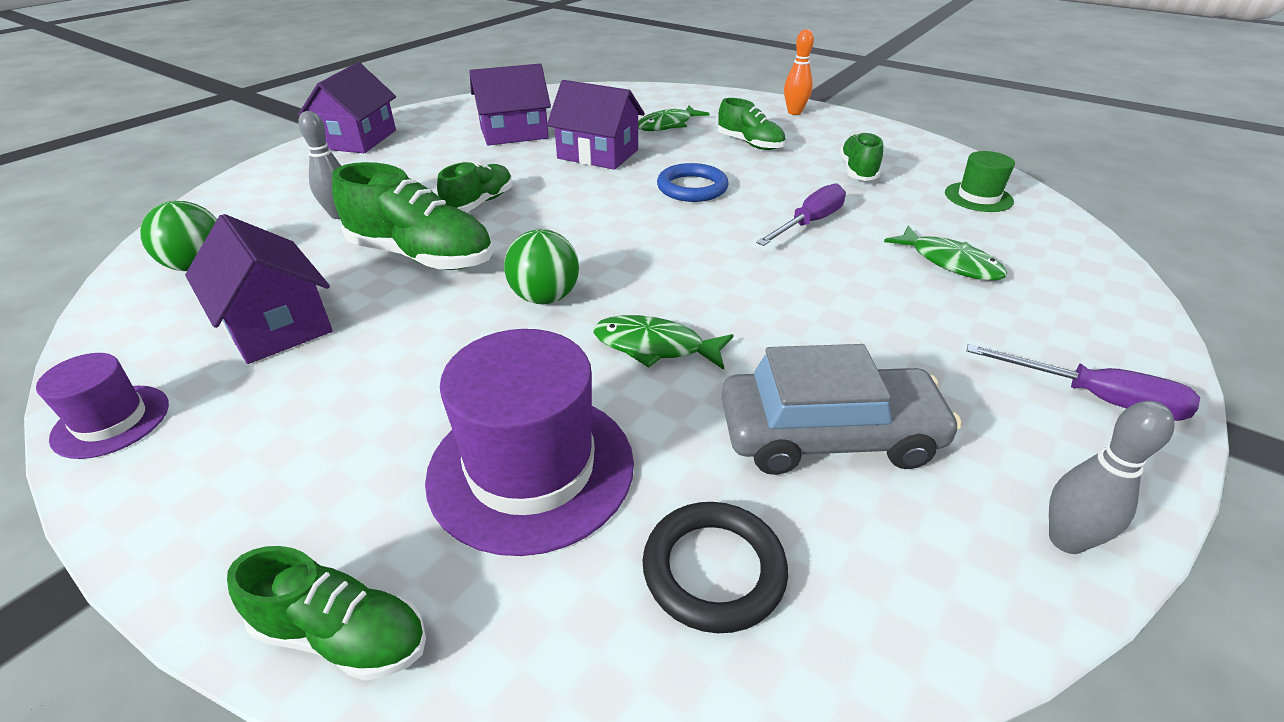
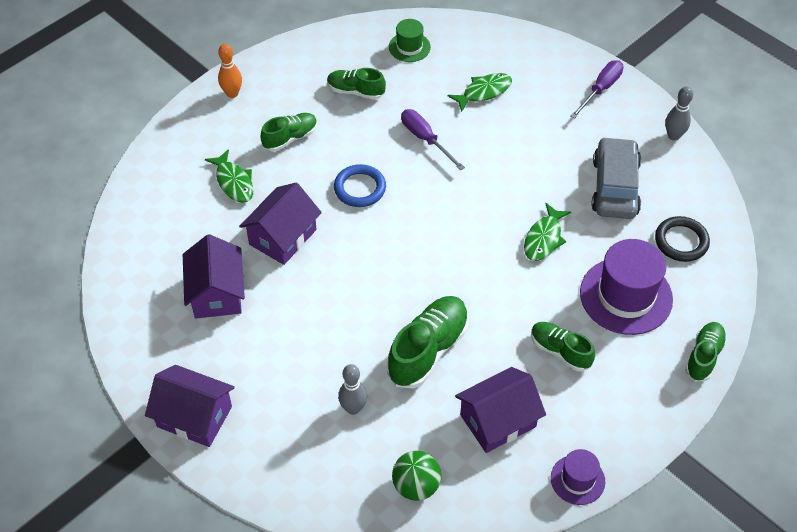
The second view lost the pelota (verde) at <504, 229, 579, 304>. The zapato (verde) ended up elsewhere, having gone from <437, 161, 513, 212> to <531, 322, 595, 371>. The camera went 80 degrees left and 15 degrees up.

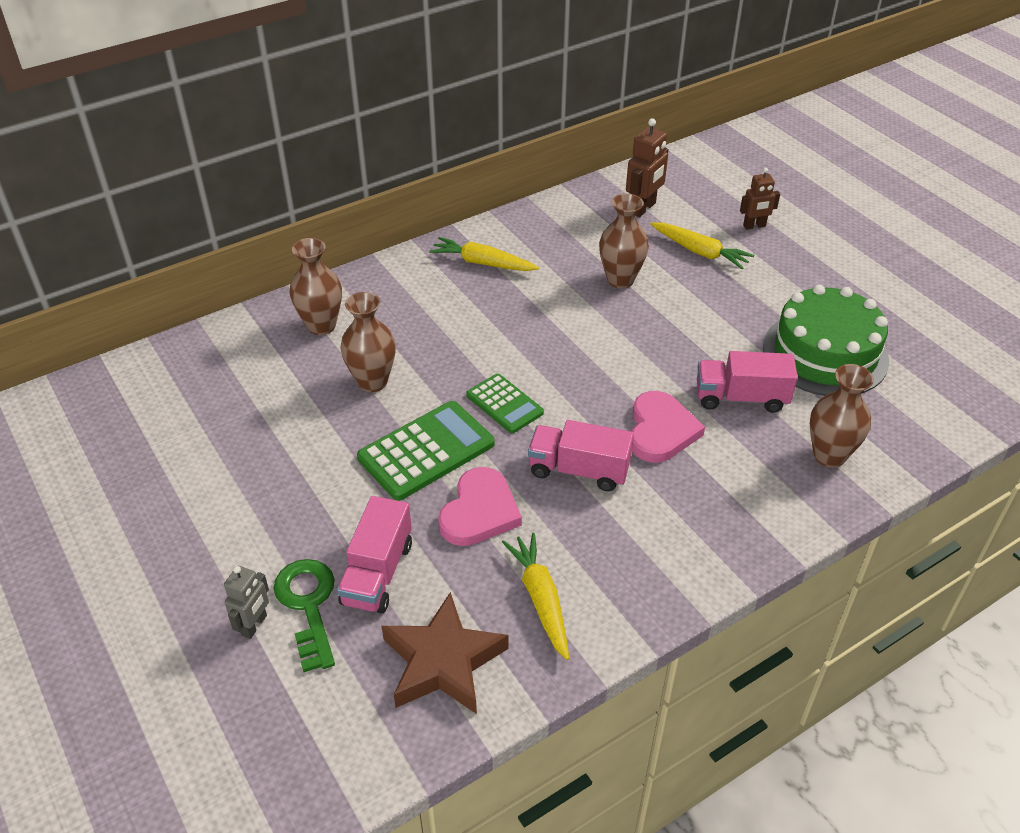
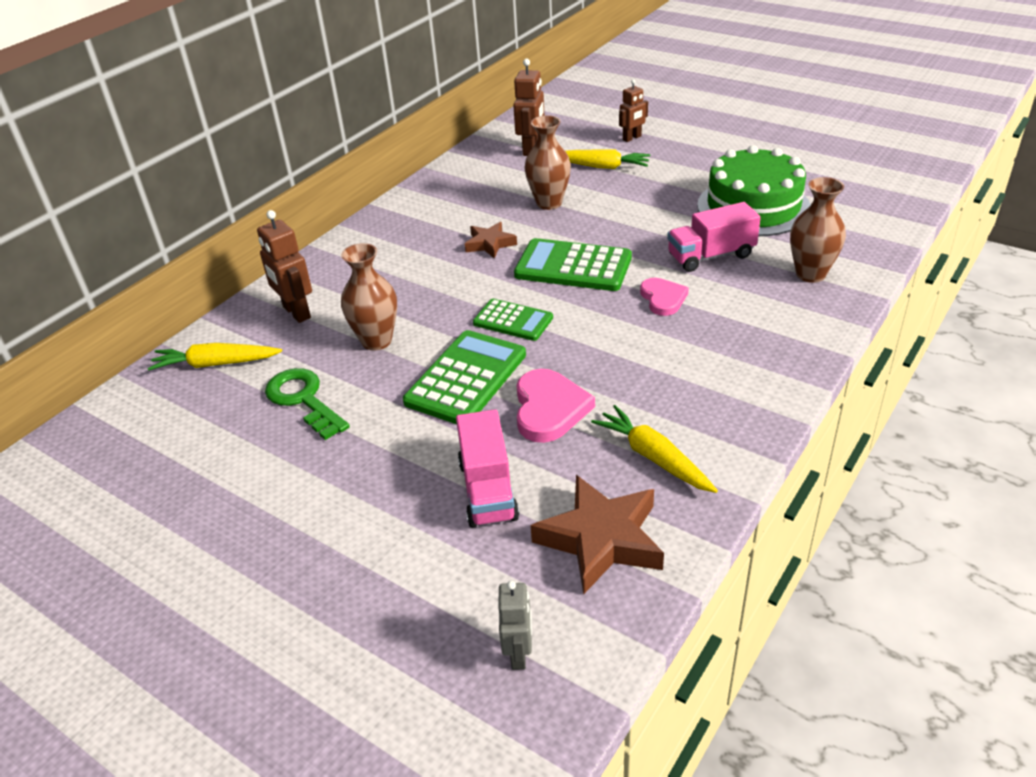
The second view lost the camión (rosa) at <528, 420, 634, 491>. The second view gained the estrella (marrón) at <465, 222, 517, 259>. The second view gained the calculadora (verde) at <514, 238, 632, 291>. The robot (gris) ended up elsewhere, having gone from <224, 566, 269, 639> to <499, 581, 532, 670>. The llave (verde) ended up elsewhere, having gone from <273, 559, 335, 672> to <265, 368, 350, 440>. The zanahoria (amarillo) ended up elsewhere, having gone from <429, 237, 539, 271> to <148, 343, 282, 370>. Where the florero (marrón) stood at <290, 238, 342, 335>, the robot (marrón) came to stand at <257, 210, 312, 323>. The size of the corazón (rosa) at <632, 391, 705, 463> changed by a factor of 0.66. The camera went 20 degrees left and 5 degrees down.

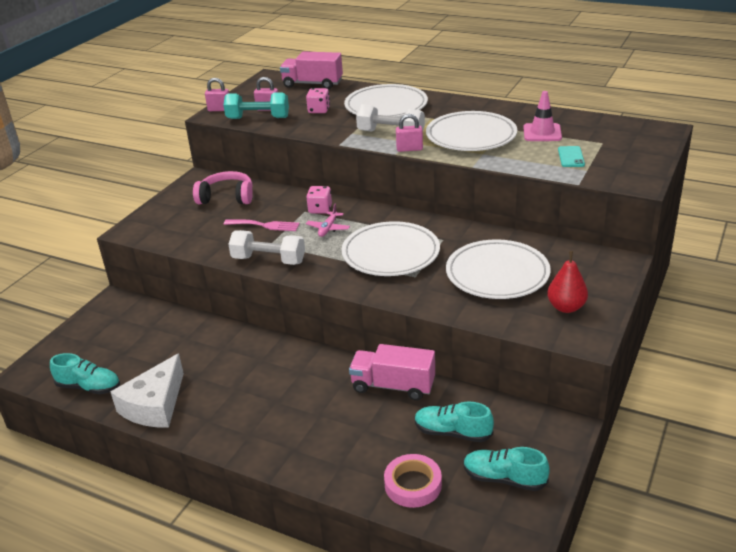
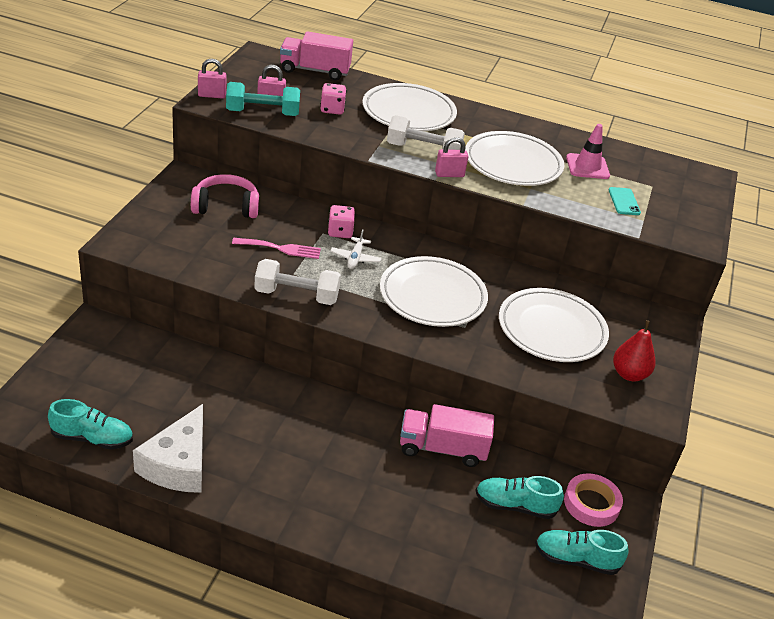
The cinta adhesiva (rosa) ended up elsewhere, having gone from <384, 454, 442, 508> to <564, 473, 623, 527>. What was the avión (rosa) at <306, 203, 350, 237> turned into the avión (blanco) at <330, 229, 381, 269>. The camera went 15 degrees left and 5 degrees up.

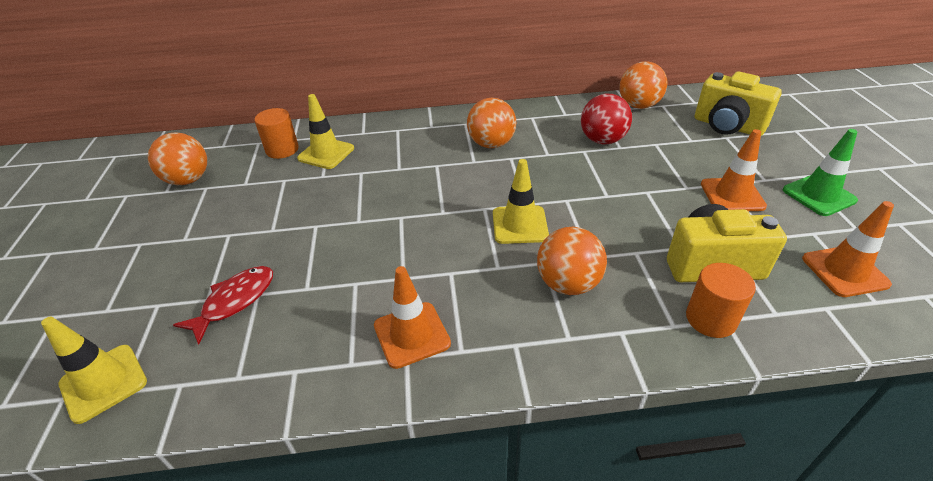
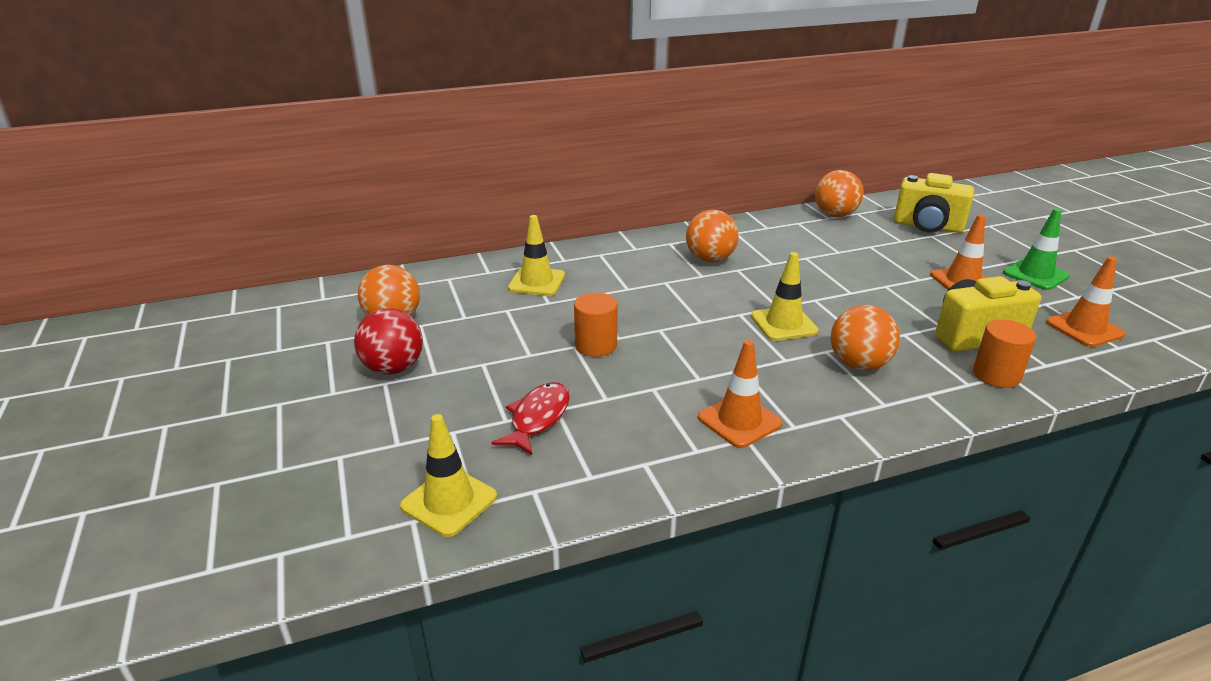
The cilindro (naranja) ended up elsewhere, having gone from <254, 108, 299, 159> to <574, 293, 618, 357>. The pelota (rojo) ended up elsewhere, having gone from <581, 94, 632, 144> to <354, 308, 423, 375>. The camera went 15 degrees left and 10 degrees down.

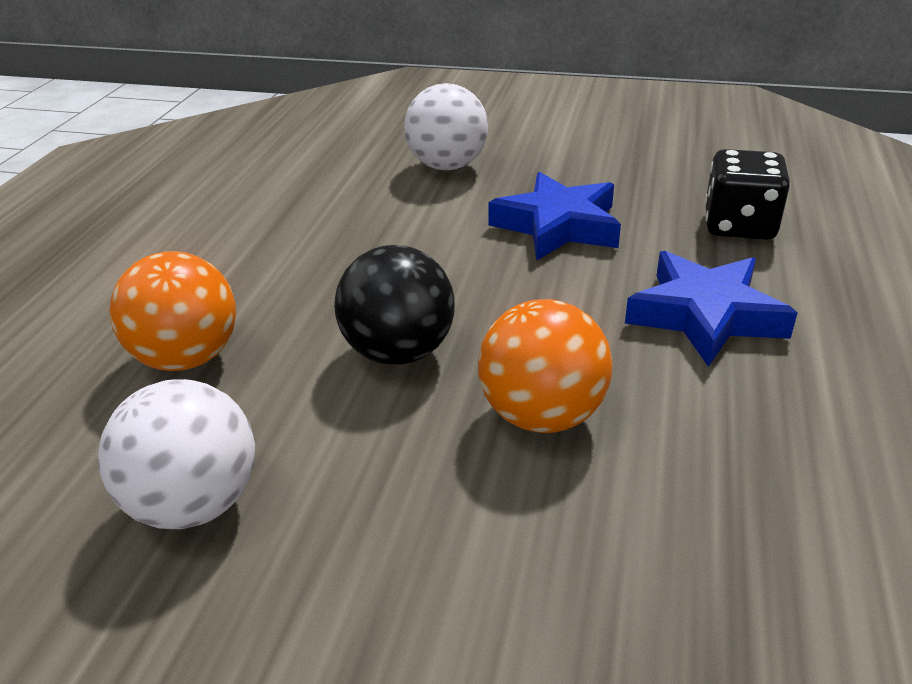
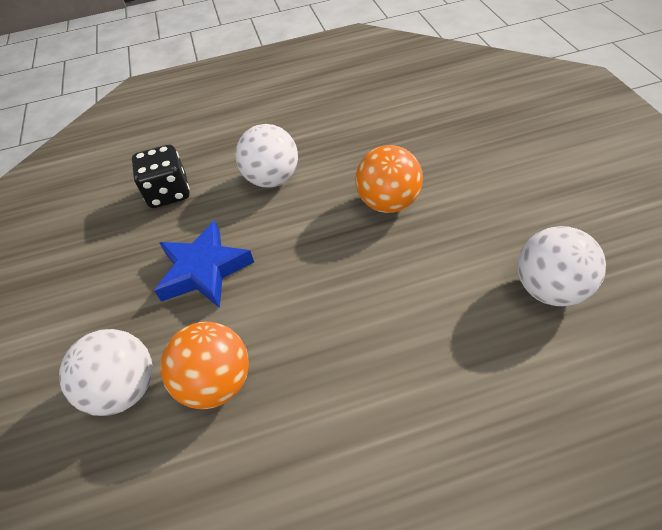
The second view lost the pelota (negro) at <334, 245, 455, 365>. The pelota (naranja) ended up elsewhere, having gone from <109, 251, 236, 371> to <160, 322, 249, 409>. Where the estrella (azul) stood at <625, 251, 798, 367>, the pelota (blanco) came to stand at <235, 124, 298, 188>. The camera went 115 degrees left and 15 degrees up.

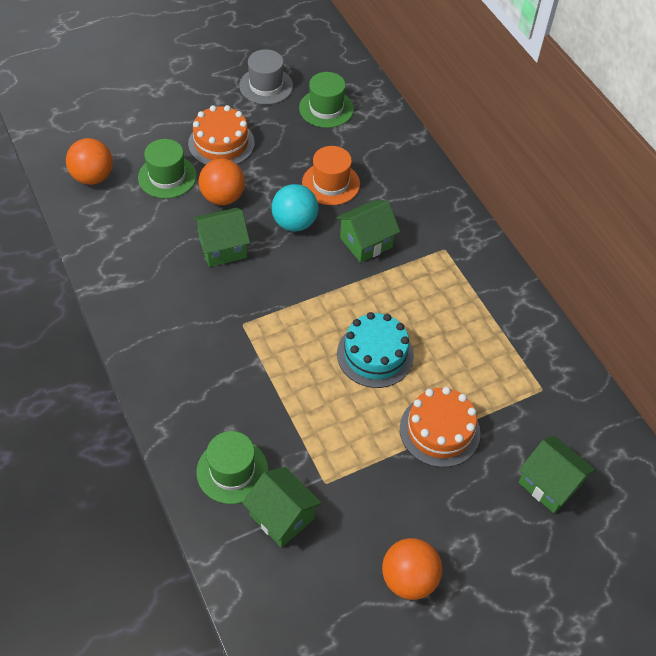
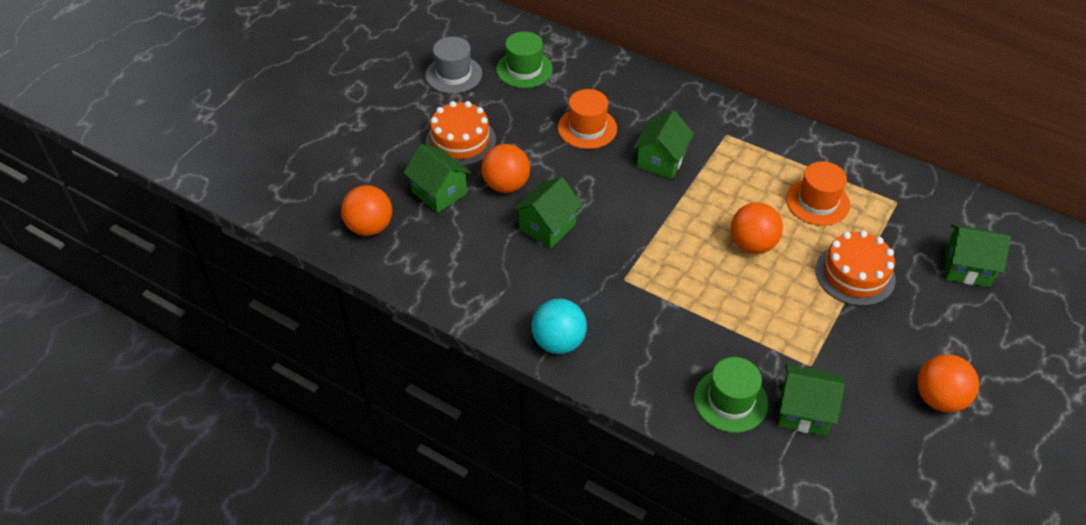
The second view gained the sombrero (naranja) at <786, 161, 850, 226>. The pelota (turquesa) ended up elsewhere, having gone from <271, 184, 319, 231> to <532, 299, 587, 354>. Where the sombrero (verde) stood at <138, 139, 197, 199>, the casa (verde) came to stand at <403, 144, 471, 213>. Where the tarta (turquesa) stood at <337, 312, 414, 388>, the pelota (naranja) came to stand at <731, 202, 783, 254>. The camera went 30 degrees left and 5 degrees down.

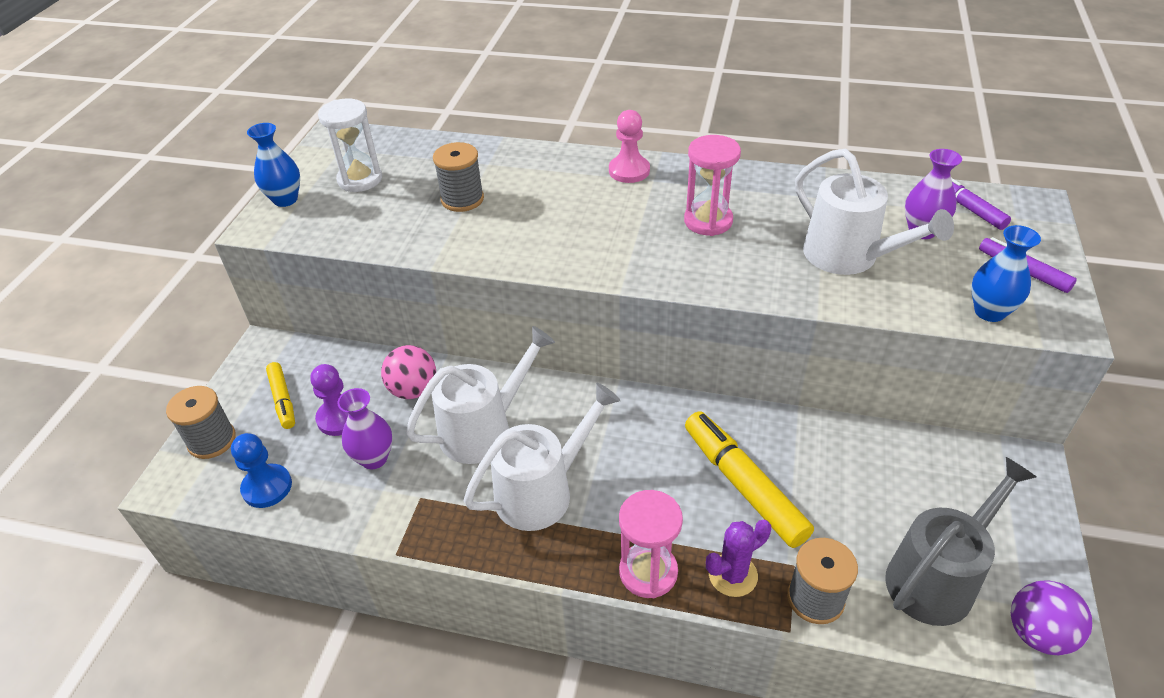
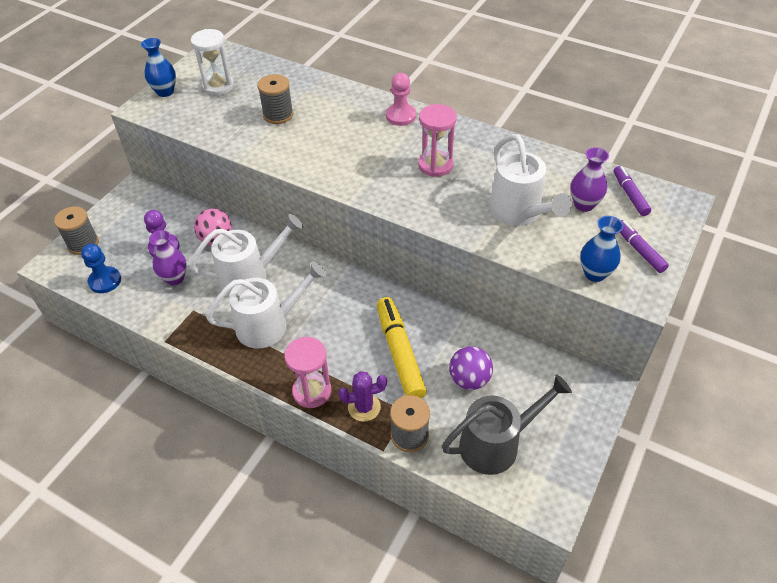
The second view lost the rotulador (amarillo) at <266, 362, 295, 429>. The pelota (morado) ended up elsewhere, having gone from <1011, 580, 1092, 655> to <449, 346, 493, 390>. The camera went 15 degrees right and 5 degrees up.

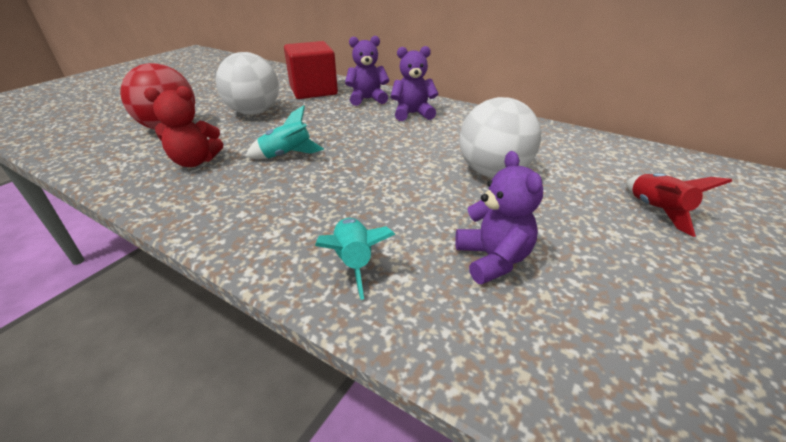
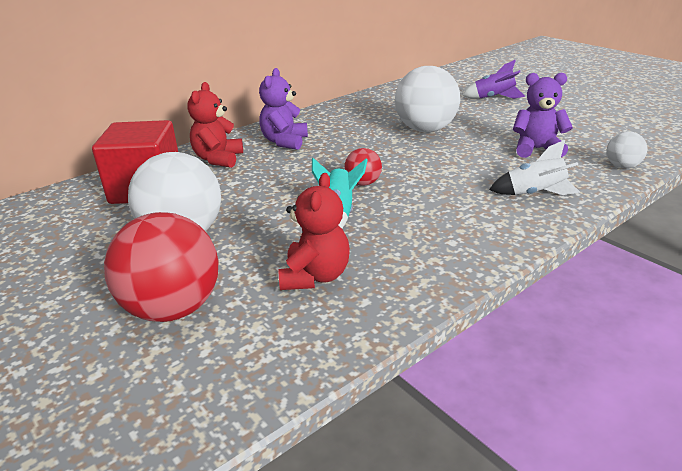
The second view gained the pelota (rojo) at <345, 148, 382, 186>. The second view gained the pelota (blanco) at <606, 131, 647, 168>. What was the cohete (turquesa) at <315, 218, 395, 300> turned into the cohete (blanco) at <489, 140, 580, 195>. What was the osito (morado) at <345, 36, 390, 106> turned into the osito (rojo) at <187, 82, 243, 168>. What was the cohete (rojo) at <626, 173, 732, 237> turned into the cohete (morado) at <462, 60, 525, 99>. The camera went 70 degrees left and 5 degrees down.

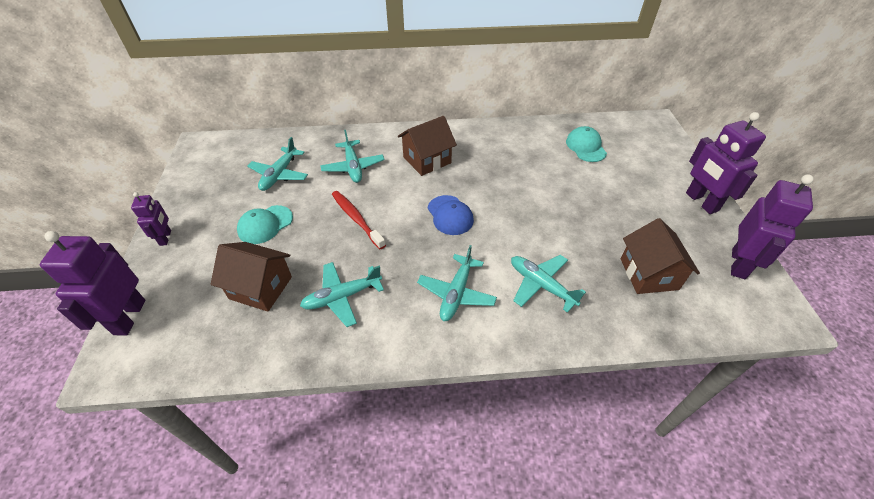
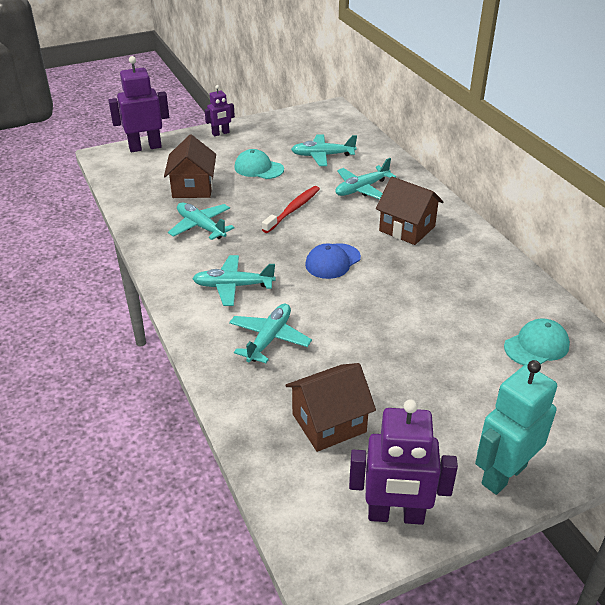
What was the robot (morado) at <686, 112, 766, 214> turned into the robot (turquesa) at <475, 360, 557, 495>. The camera went 70 degrees right and 10 degrees down.

